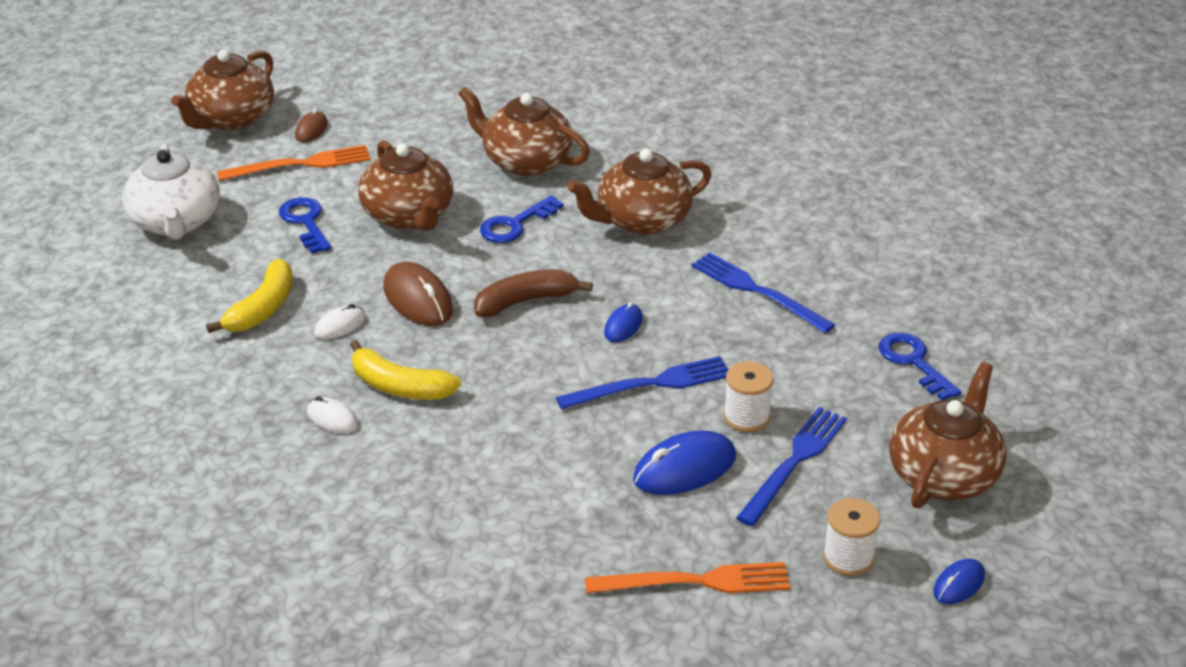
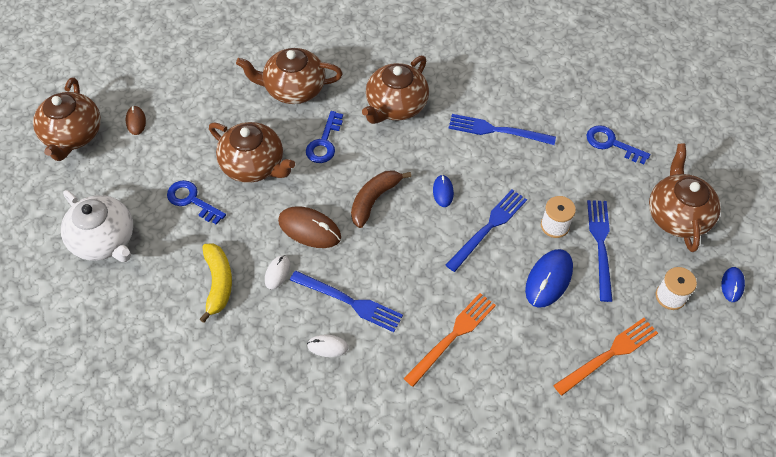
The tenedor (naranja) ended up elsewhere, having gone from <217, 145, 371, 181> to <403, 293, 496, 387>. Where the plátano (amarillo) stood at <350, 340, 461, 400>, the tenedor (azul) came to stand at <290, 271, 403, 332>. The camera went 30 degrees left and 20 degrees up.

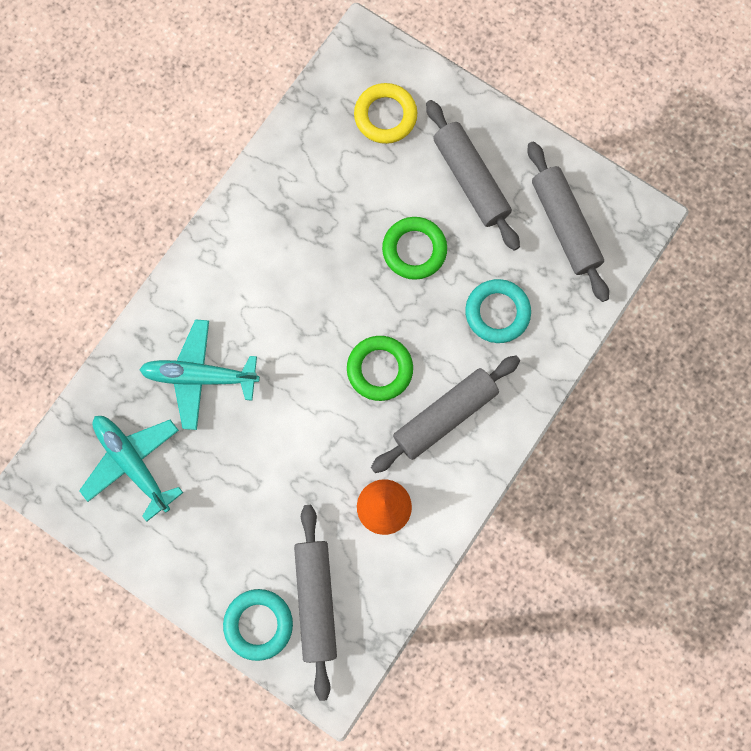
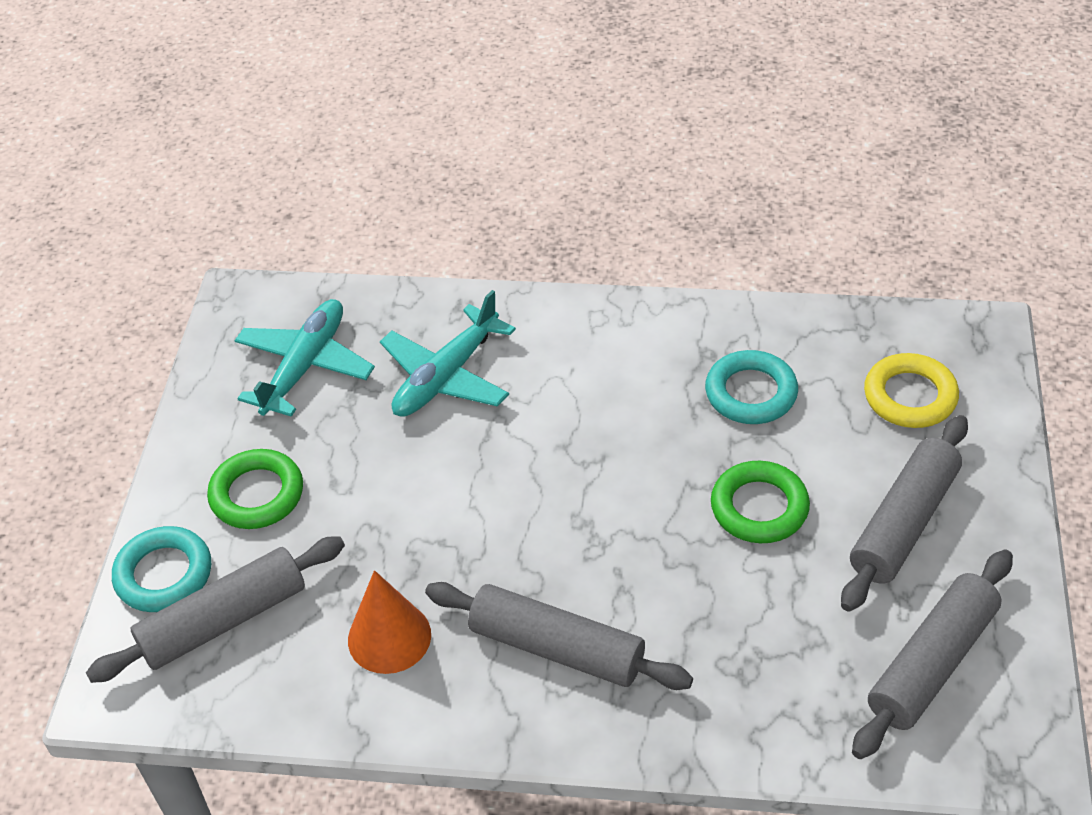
The anillo (verde) ended up elsewhere, having gone from <347, 336, 413, 401> to <207, 449, 303, 529>. The anillo (turquesa) ended up elsewhere, having gone from <465, 279, 531, 343> to <705, 350, 798, 424>. The avión (turquesa) at <139, 319, 260, 430> ended up facing another way, 120 degrees counterclockwise from before. The camera went 65 degrees right and 30 degrees down.

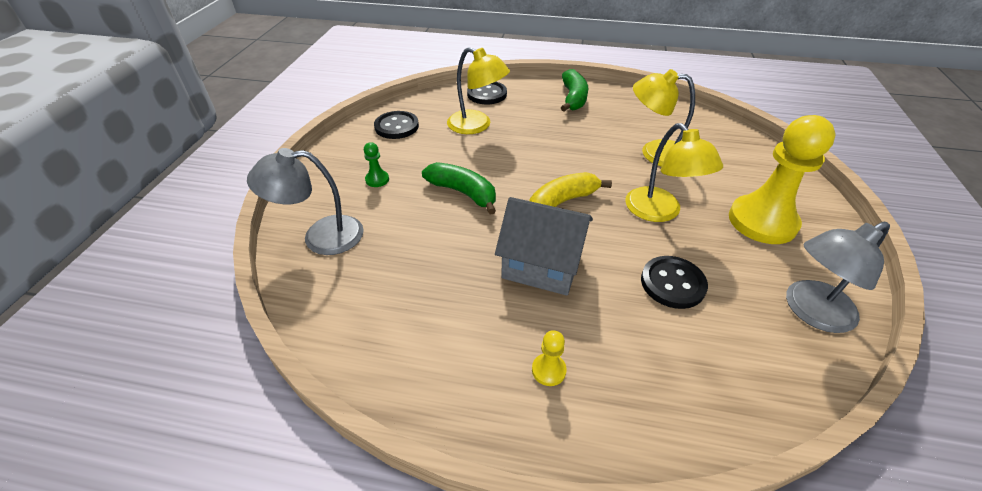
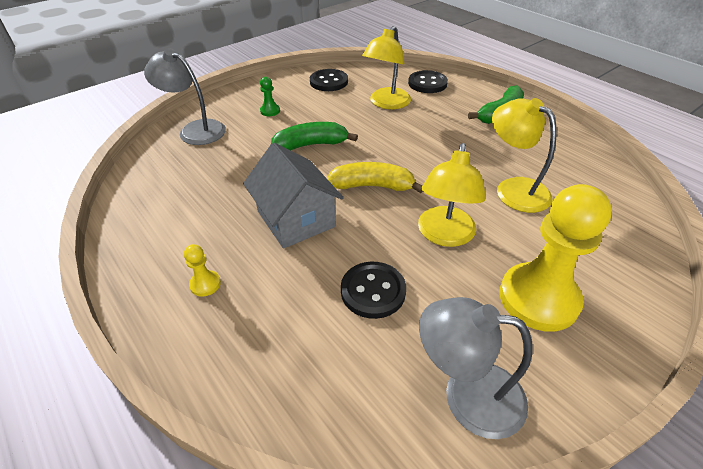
The plátano (verde) at <422, 162, 496, 215> ended up facing another way, 90 degrees counterclockwise from before. The lámpara (amarillo) at <447, 47, 510, 134> ended up facing another way, 45 degrees clockwise from before. The camera went 40 degrees right and 0 degrees up.

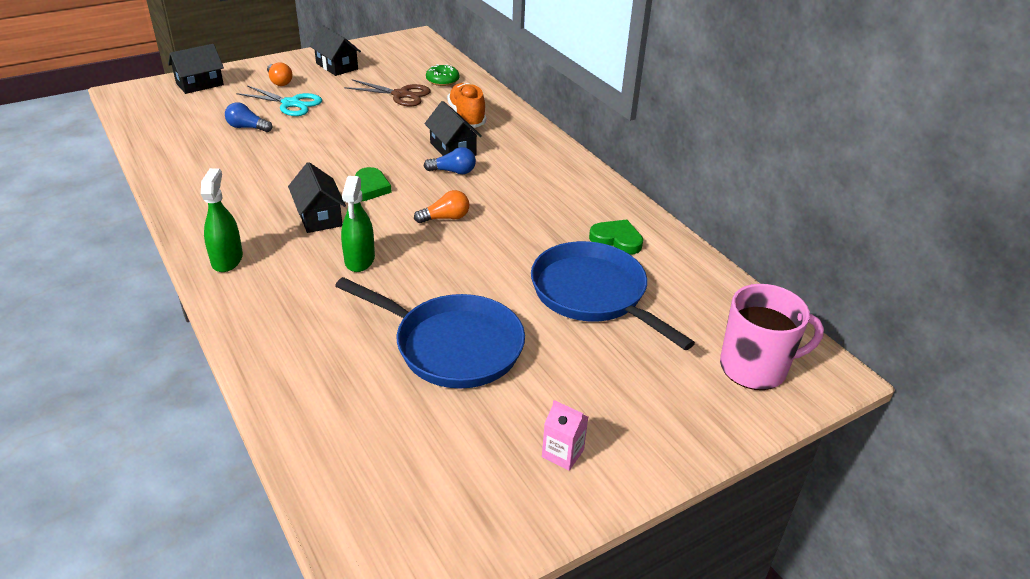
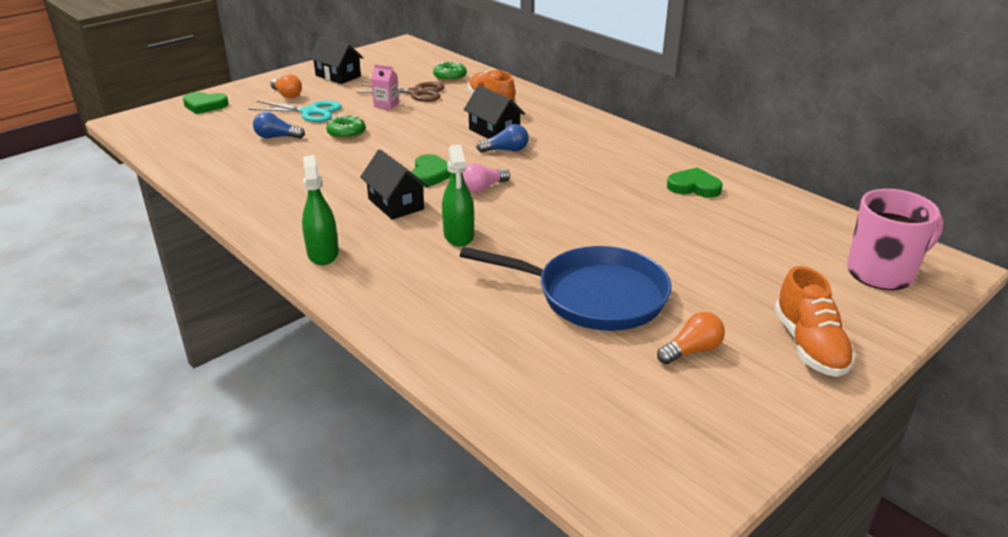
The second view lost the sartén (azul) at <531, 241, 695, 350>. The second view gained the rosquilla (verde) at <326, 115, 366, 139>. The second view gained the bombilla (rosa) at <462, 163, 510, 193>. The second view gained the zapato (naranja) at <774, 266, 856, 377>. The bombilla (naranja) ended up elsewhere, having gone from <414, 190, 469, 223> to <657, 312, 725, 364>. The cartón de leche (rosa) ended up elsewhere, having gone from <542, 400, 588, 471> to <371, 64, 399, 110>. Where the casa (negro) stood at <168, 44, 224, 94>, the corazón (verde) came to stand at <183, 92, 229, 114>. The camera went 10 degrees left and 5 degrees down.

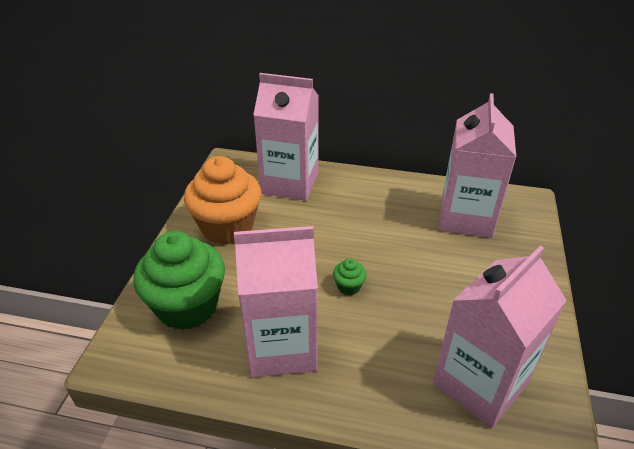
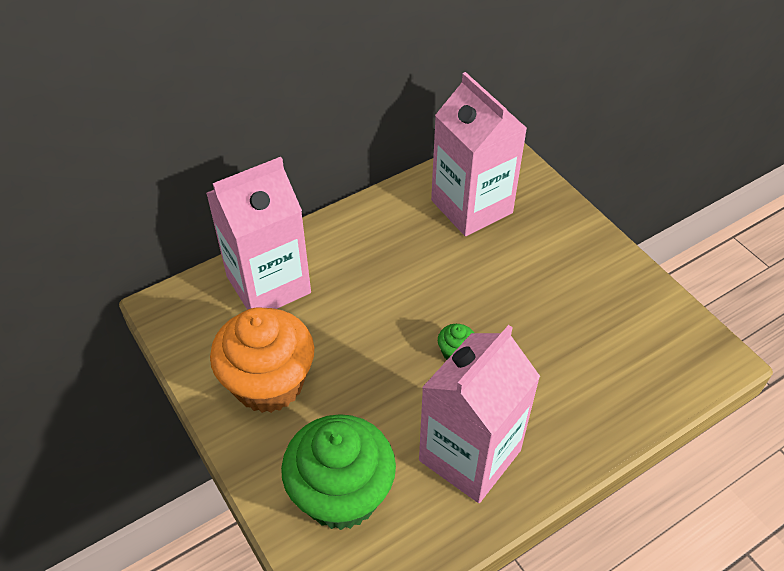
The second view lost the cartón de leche (rosa) at <433, 246, 567, 428>. The camera went 45 degrees left and 10 degrees up.

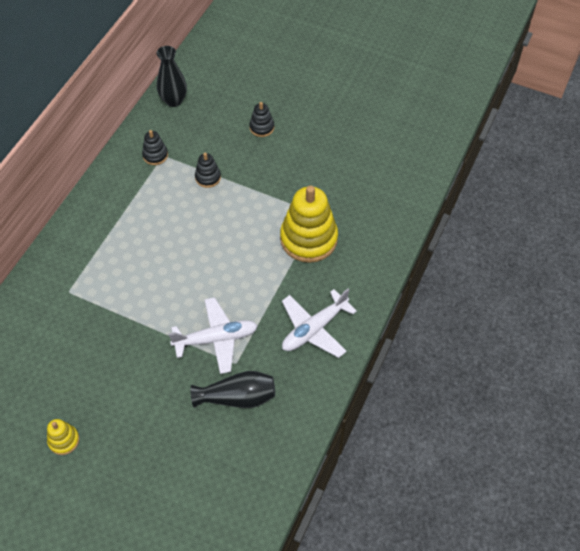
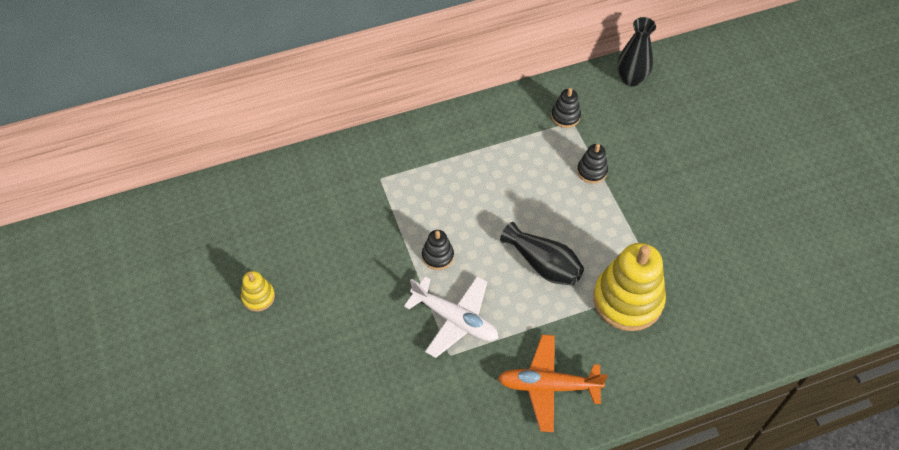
The florero (negro) ended up elsewhere, having gone from <191, 371, 275, 408> to <500, 222, 584, 286>. The juguete apilable (negro) ended up elsewhere, having gone from <249, 102, 274, 137> to <422, 230, 454, 270>. What was the avión (blanco) at <282, 288, 357, 358> turned into the avión (naranja) at <498, 335, 608, 432>. The camera went 45 degrees right and 0 degrees up.

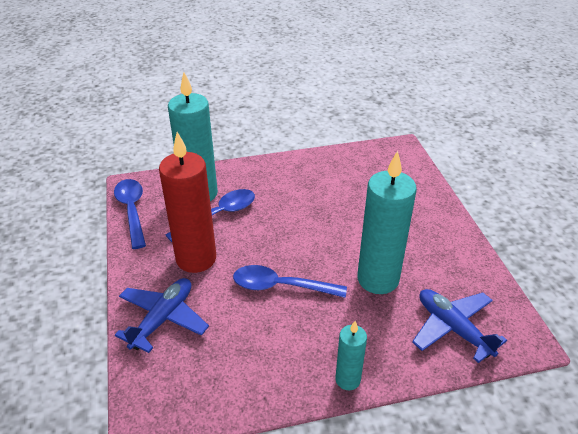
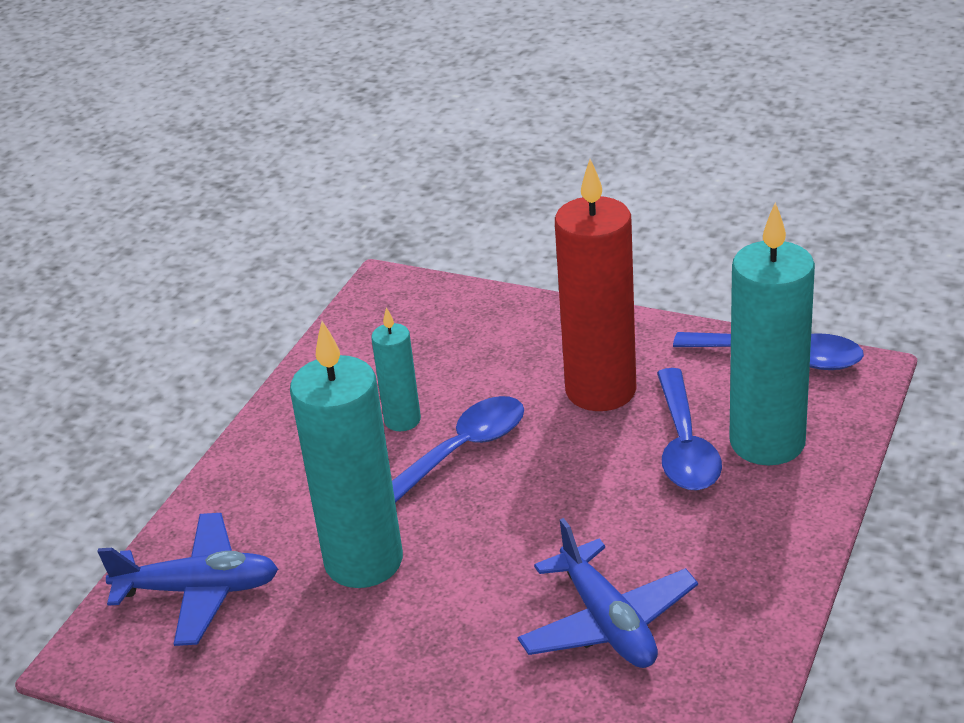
The avión (azul) ended up elsewhere, having gone from <115, 278, 209, 353> to <518, 518, 698, 668>. The vela (turquesa) ended up elsewhere, having gone from <335, 321, 367, 390> to <371, 307, 421, 431>. The camera went 130 degrees right and 5 degrees down.

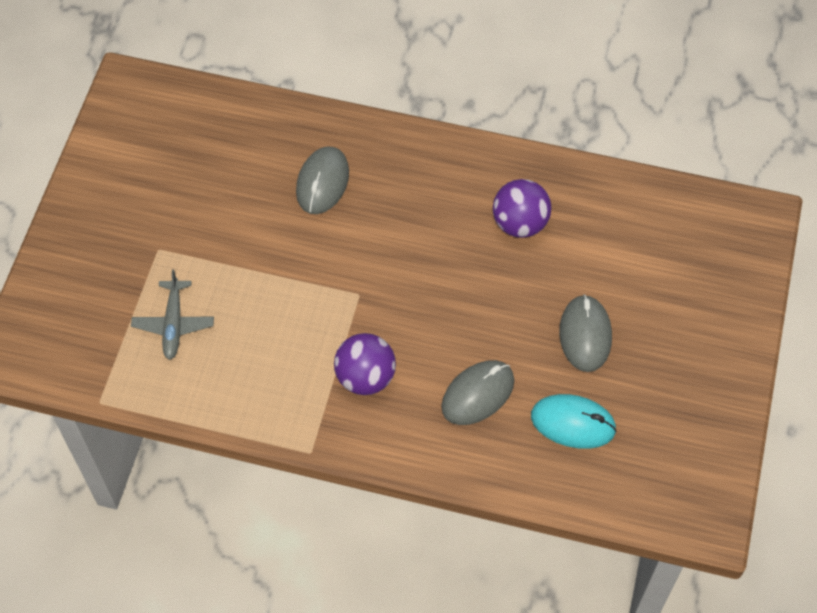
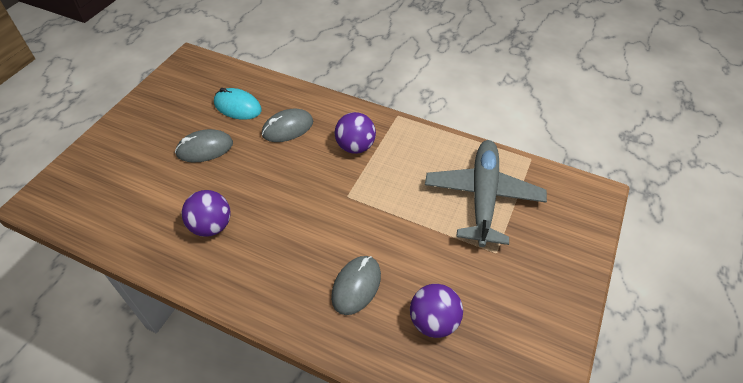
The second view gained the pelota (morado) at <410, 284, 463, 338>. The ratón (gris) at <559, 294, 612, 372> ended up facing another way, 60 degrees clockwise from before. The size of the avión (gris) at <131, 270, 214, 360> changed by a factor of 2.00. The camera went 170 degrees left and 10 degrees down.

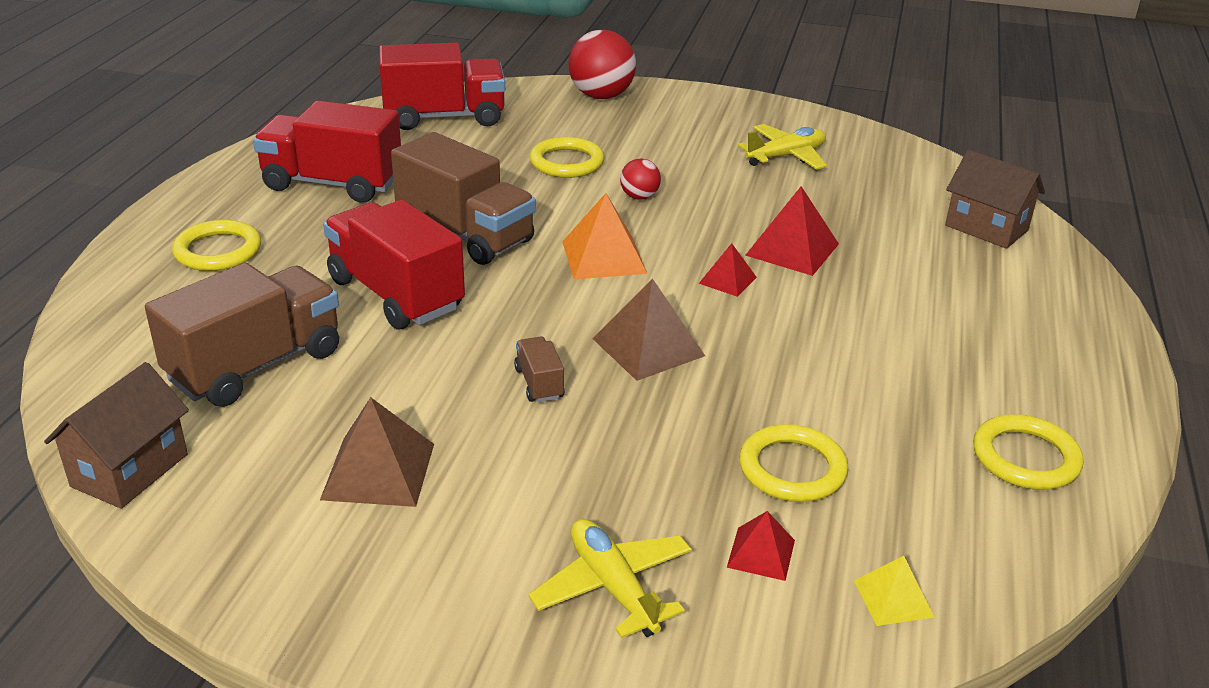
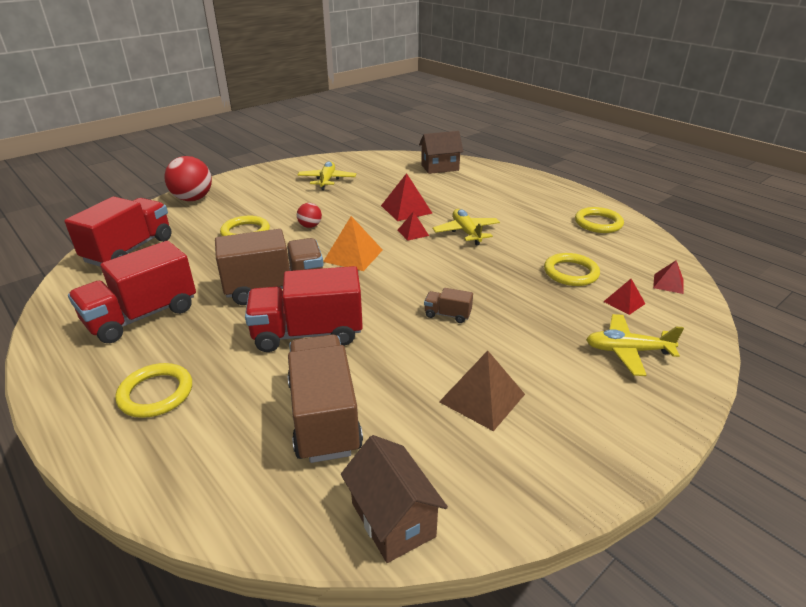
The second view lost the pirámide (marrón) at <593, 278, 705, 381>. The second view gained the avión (amarillo) at <432, 209, 500, 246>. What was the pirámide (amarillo) at <854, 556, 934, 626> turned into the pirámide (rojo) at <653, 260, 684, 294>. The camera went 55 degrees left and 0 degrees up.

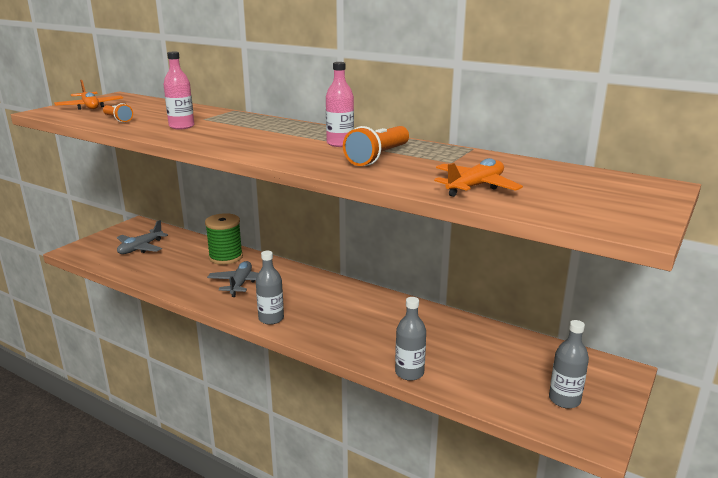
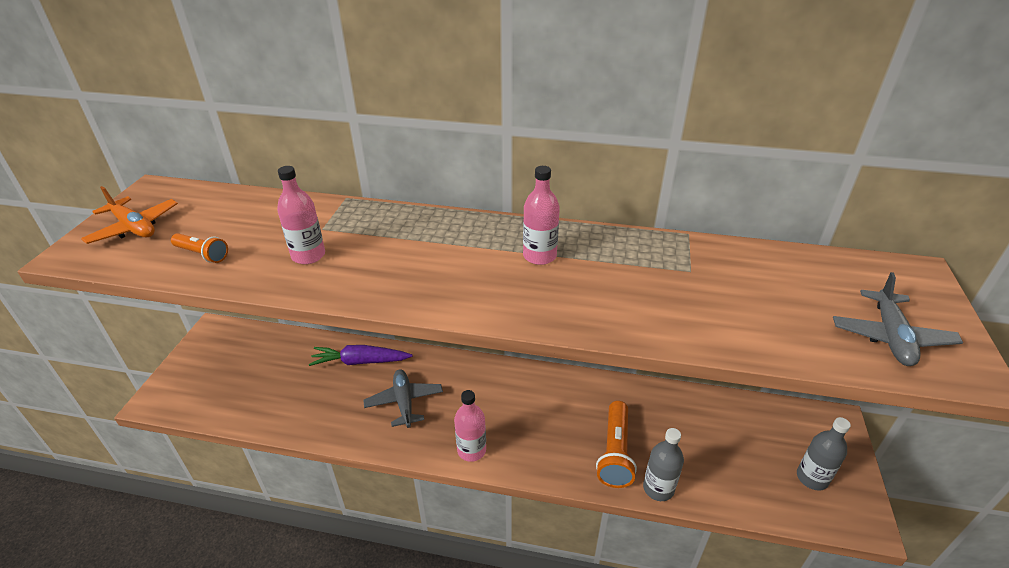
The second view lost the avión (naranja) at <434, 158, 523, 197>. The avión (gris) ended up elsewhere, having gone from <117, 220, 168, 254> to <833, 272, 963, 366>. The lámpara de mano (naranja) ended up elsewhere, having gone from <343, 126, 409, 166> to <596, 401, 637, 488>. Where the carrete (verde) stood at <205, 213, 243, 265>, the zanahoria (morado) came to stand at <309, 345, 412, 366>. What was the botella (gris) at <256, 251, 284, 325> turned into the botella (rosa) at <454, 390, 486, 462>. The camera went 20 degrees left and 15 degrees up.

